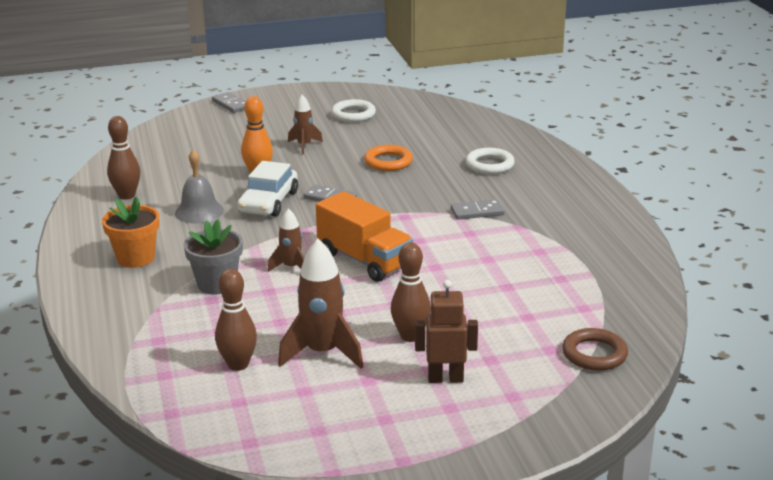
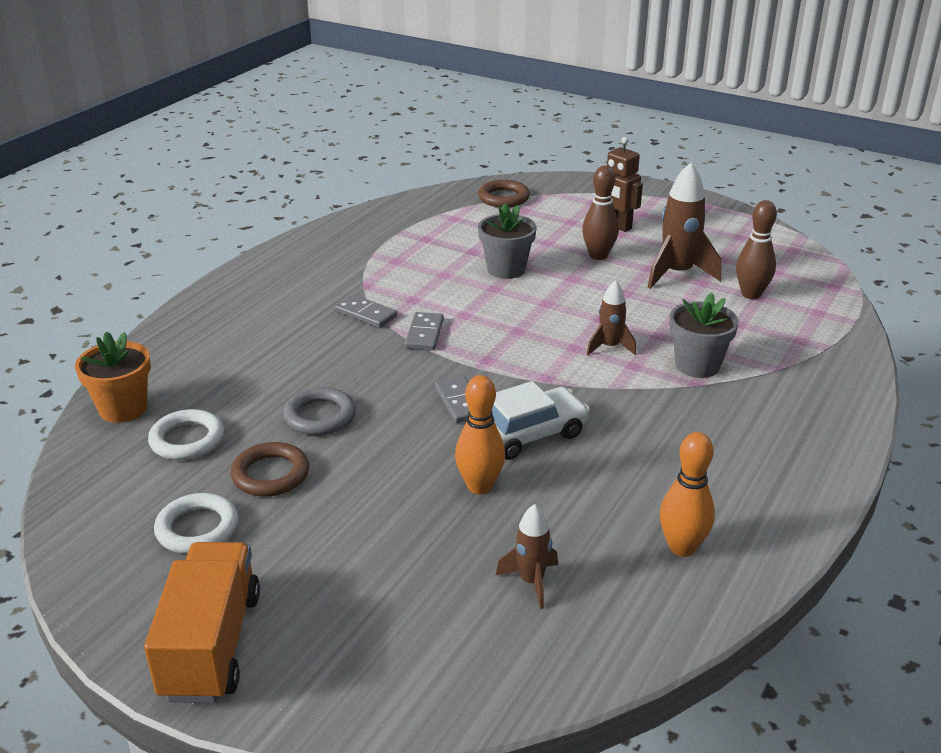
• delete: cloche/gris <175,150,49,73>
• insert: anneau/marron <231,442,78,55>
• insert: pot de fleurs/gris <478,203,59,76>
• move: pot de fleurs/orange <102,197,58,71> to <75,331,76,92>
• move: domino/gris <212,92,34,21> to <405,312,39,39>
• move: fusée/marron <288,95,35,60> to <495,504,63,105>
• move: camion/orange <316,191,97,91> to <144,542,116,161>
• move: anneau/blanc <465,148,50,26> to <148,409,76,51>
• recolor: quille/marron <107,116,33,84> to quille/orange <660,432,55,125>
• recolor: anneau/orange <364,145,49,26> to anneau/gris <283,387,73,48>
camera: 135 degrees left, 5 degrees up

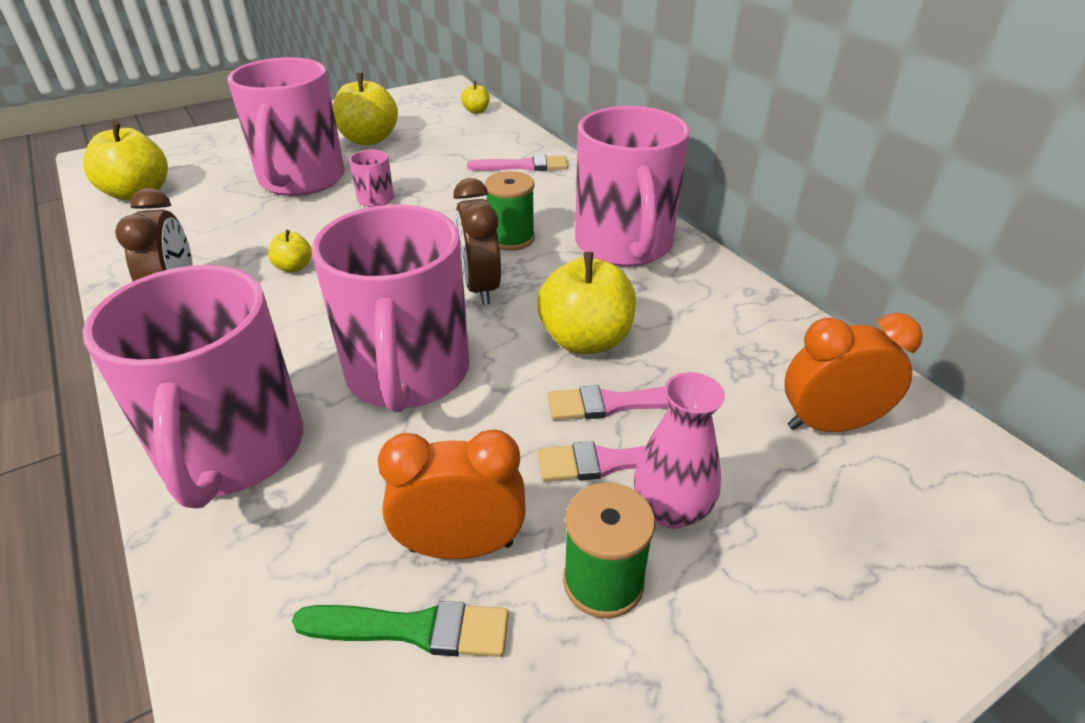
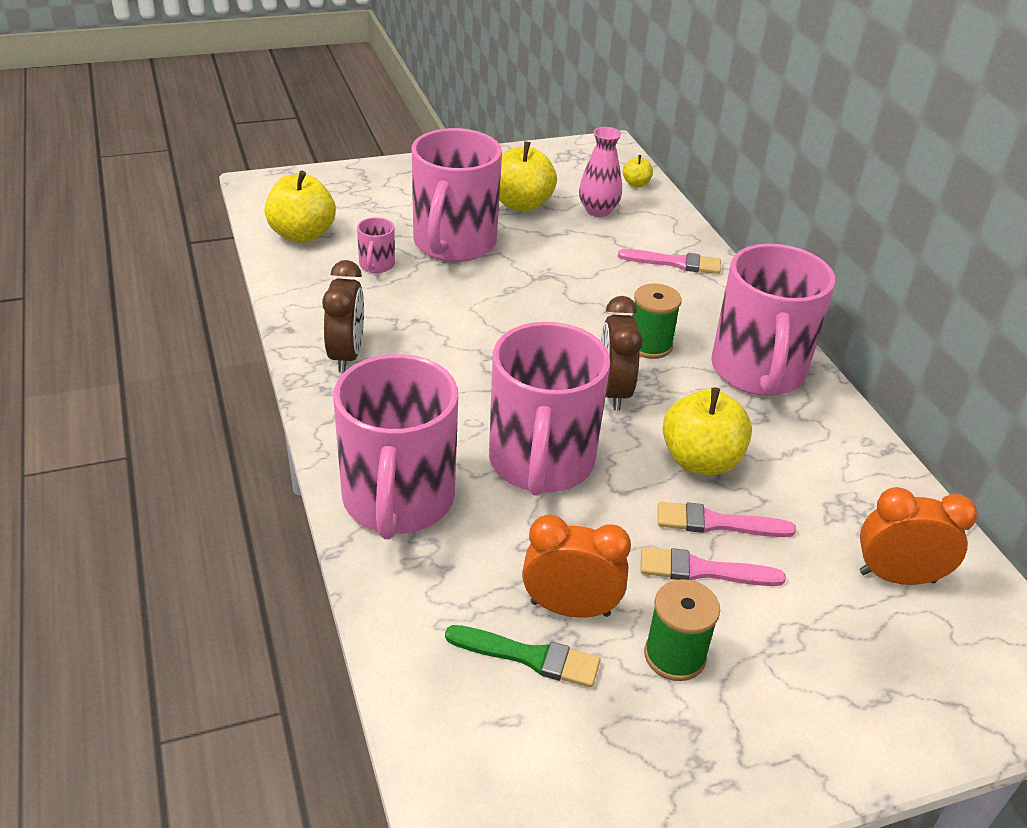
• delete: pomme/jaune <268,230,44,42>
• move: tasse/rose <349,149,45,58> to <357,217,38,56>
• move: vase/rose <634,372,91,157> to <579,127,43,90>
camera: 10 degrees right, 0 degrees up

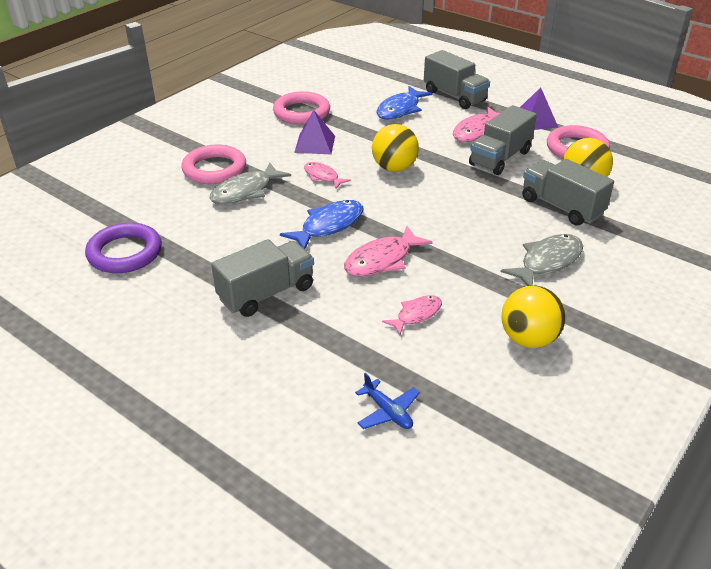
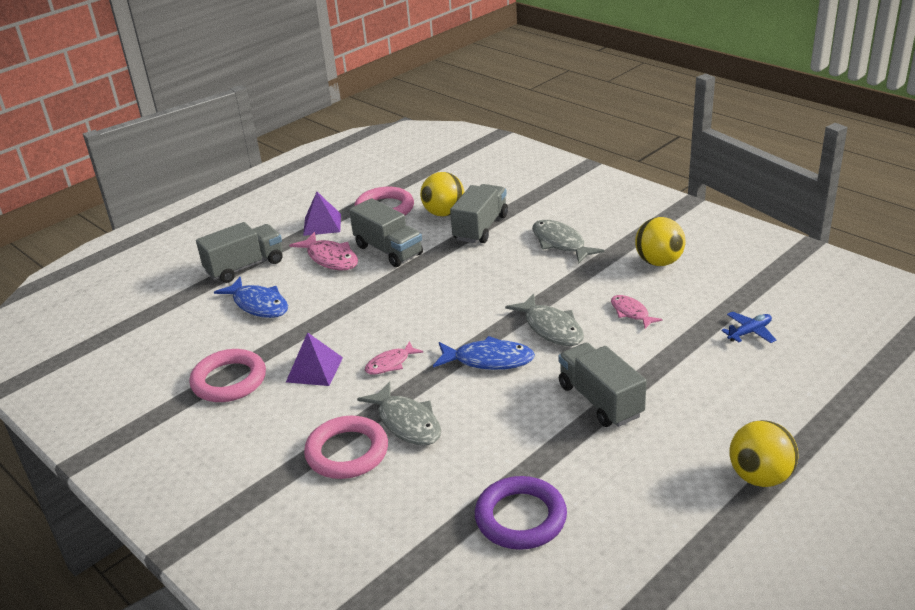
• move: balle/jaune <372,124,47,48> to <729,420,69,67>
• recolor: poisson/rose <344,226,89,50> to poisson/gris <505,294,79,52>
• rotate: poisson/bleu <280,200,84,49> = <433,336,102,34> 135 degrees clockwise
• rotate: camion/gris <522,159,92,67> = <450,184,58,59> 150 degrees clockwise
camera: 80 degrees left, 5 degrees down

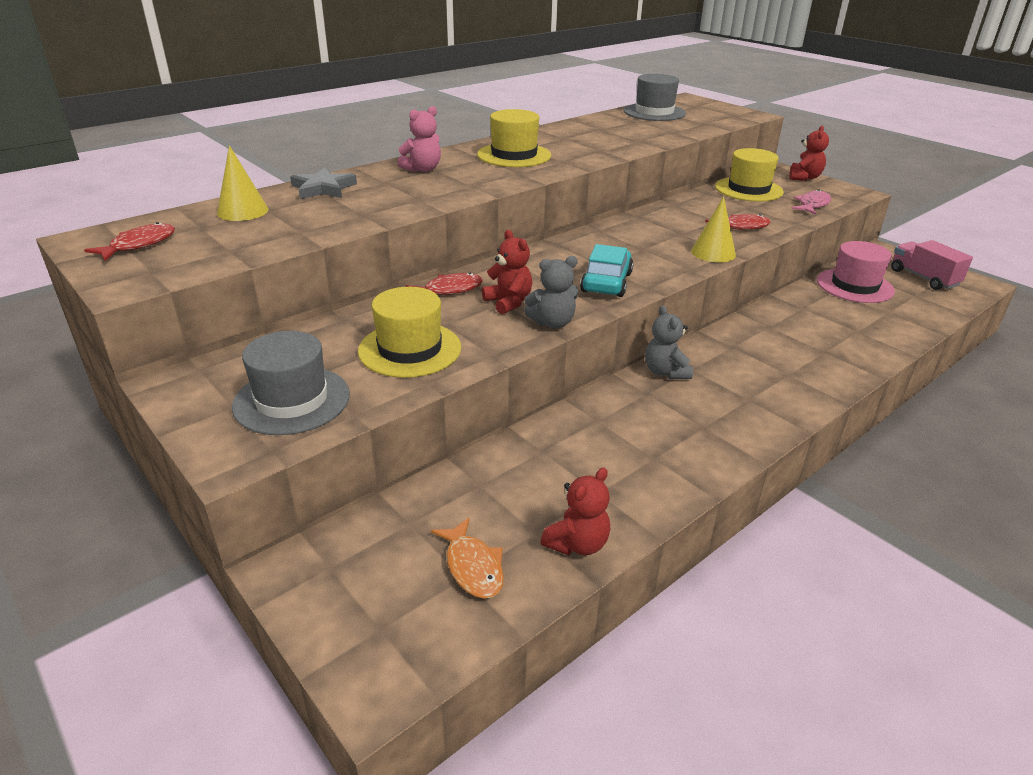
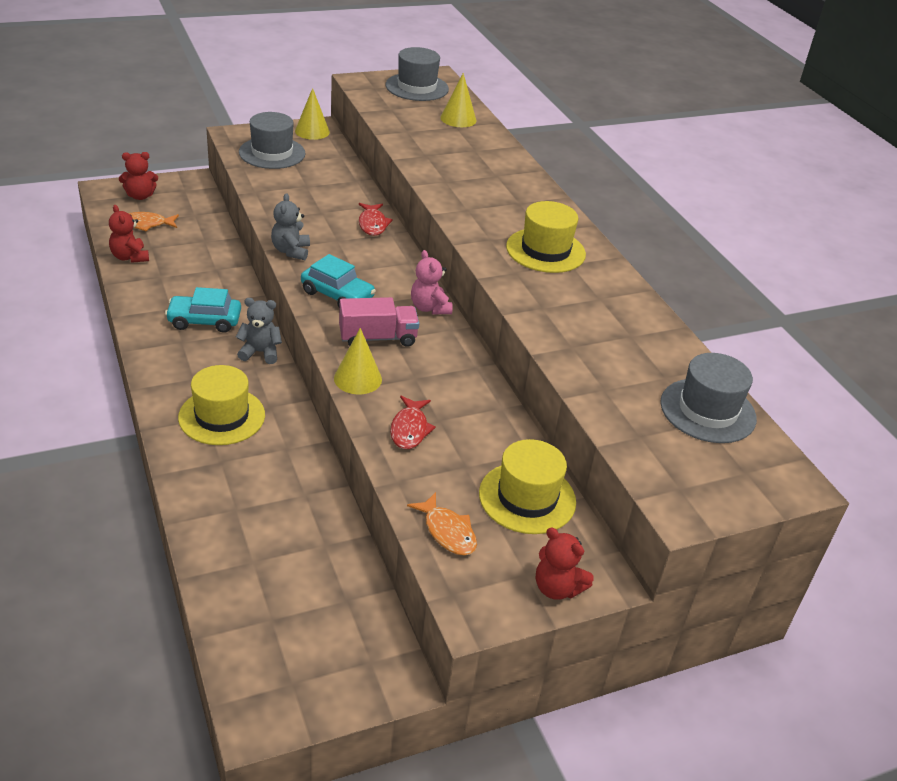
• delete: étoile/gris <290,167,67,32>
• delete: chapeau/rose <817,241,78,62>
• insert: voiture/turquoise <165,287,76,46>
• insert: cône/jaune <295,88,35,52>
• move: chapeau/jaune <358,287,103,91> to <178,365,87,80>
• move: ours en peluche/rose <398,106,43,66> to <411,250,42,64>
• move: ours en peluche/rouge <482,230,50,84> to <119,152,39,48>
• move: camion/rose <891,240,82,50> to <339,297,80,50>
• replace: poisson/rouge <84,222,91,39> to chapeau/gris <385,47,64,54>
• recolor: poisson/rose <791,190,40,24> to poisson/orange <407,492,70,63>
camera: 105 degrees right, 5 degrees up

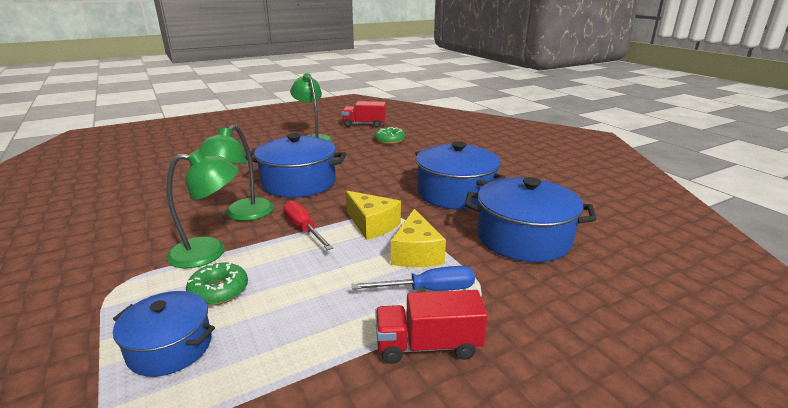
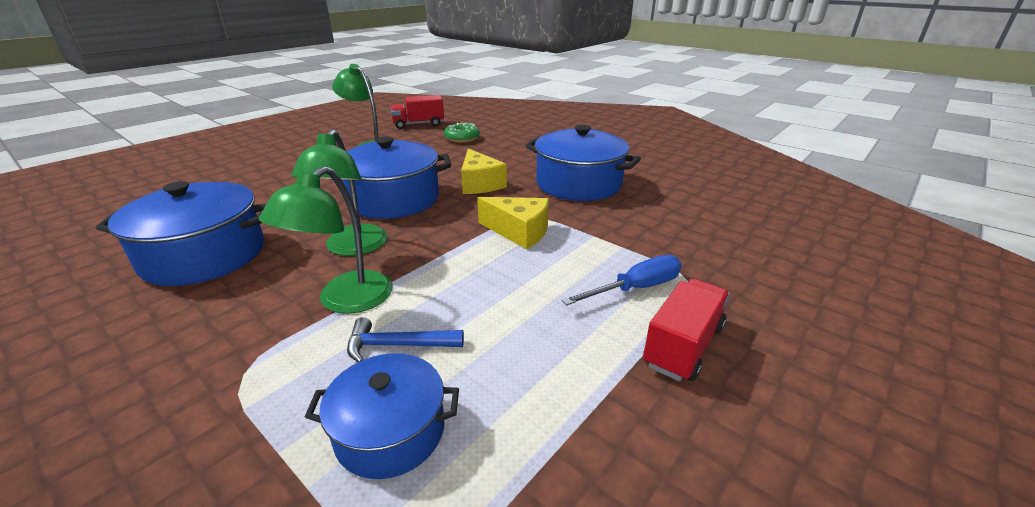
• delete: tournevis/rouge <283,200,50,50>
• move: fromage/jaune <391,209,55,58> to <461,149,46,45>
• move: marmite/bleu <465,177,132,85> to <96,181,171,105>
• replace: beignet/vert <186,263,62,42> to marteau/bleu <347,317,117,45>
• rotate: lampe/vert <166,150,73,118> = <259,166,134,148> 150 degrees clockwise
• rotate: camion/rouge <375,290,113,74> = <643,279,87,102> 150 degrees clockwise
camera: 20 degrees left, 5 degrees up

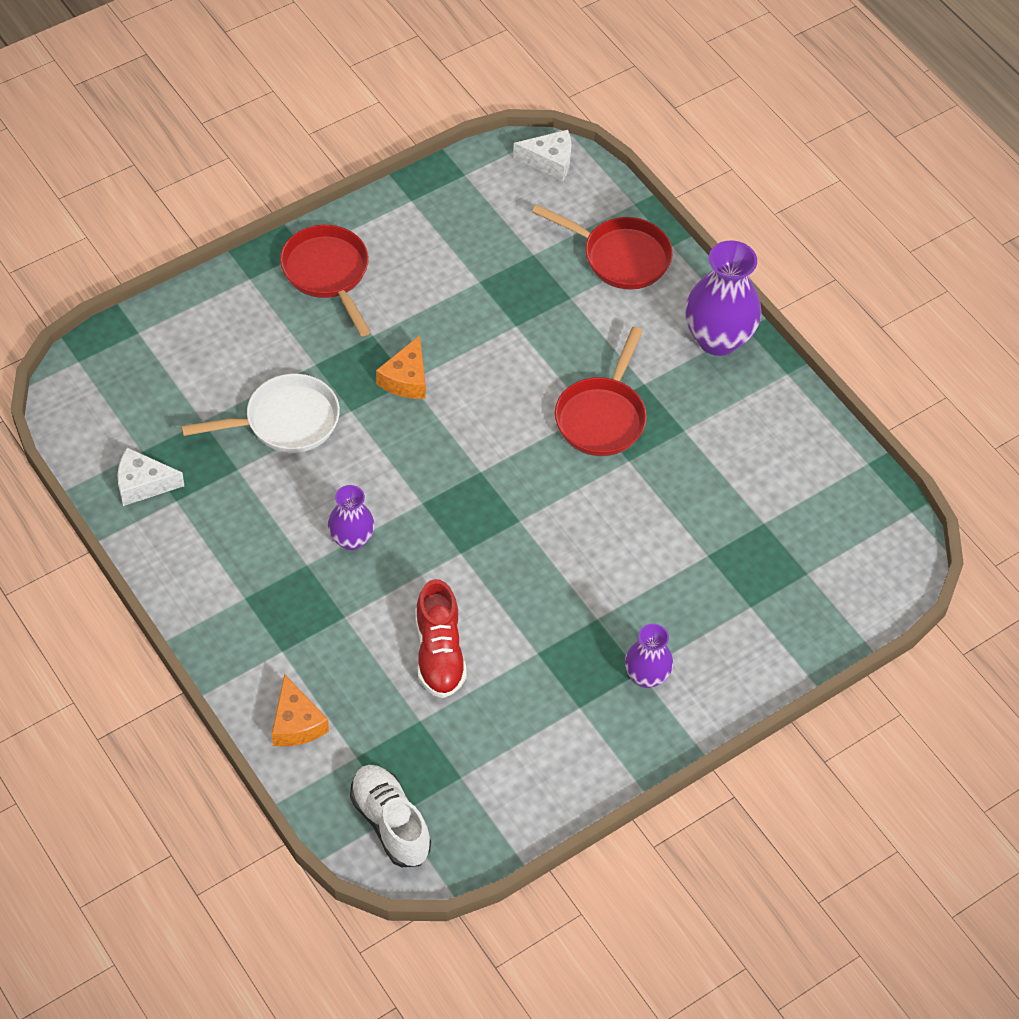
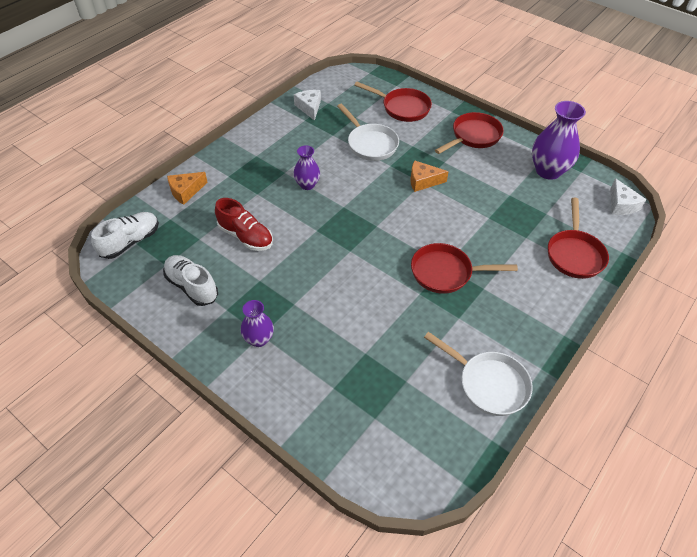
• insert: chaussure/blanc <163,255,55,51>
• insert: poêle/rouge <354,82,78,40>
• insert: poêle/blanc <424,332,109,84>
• move: vase/violet <685,240,76,116> to <532,101,54,79>
• rotate: chaussure/rouge <416,579,51,119> = <215,198,58,53> 120 degrees counterclockwise
camera: 75 degrees right, 5 degrees down

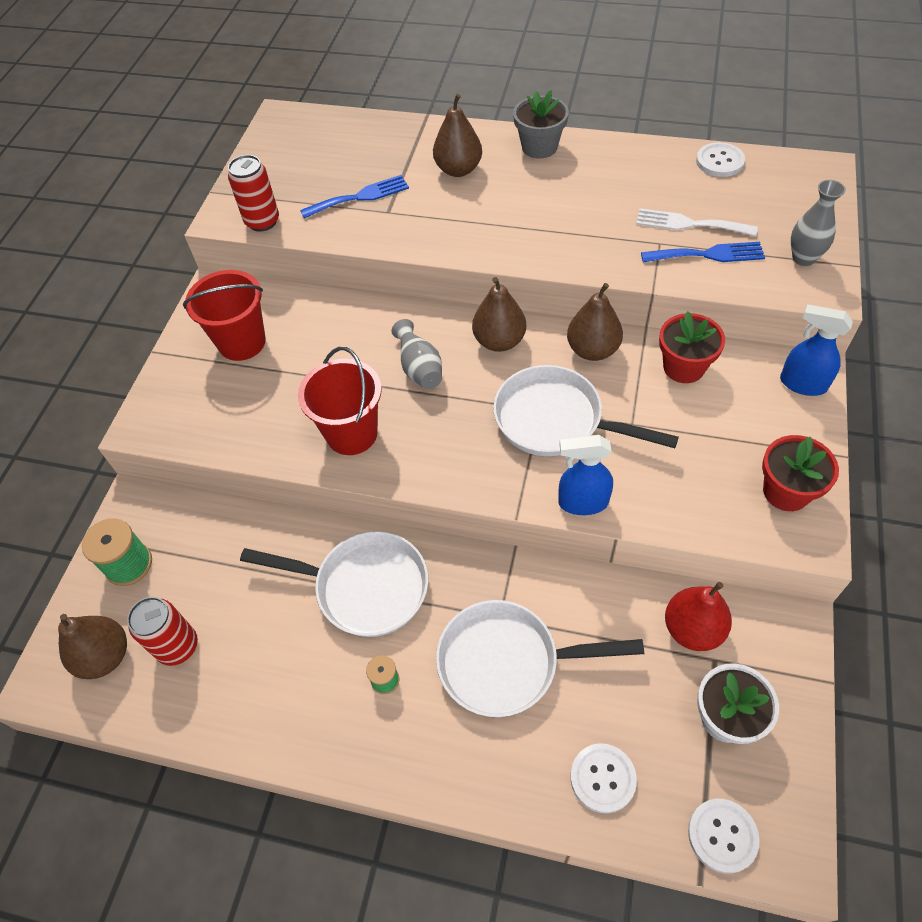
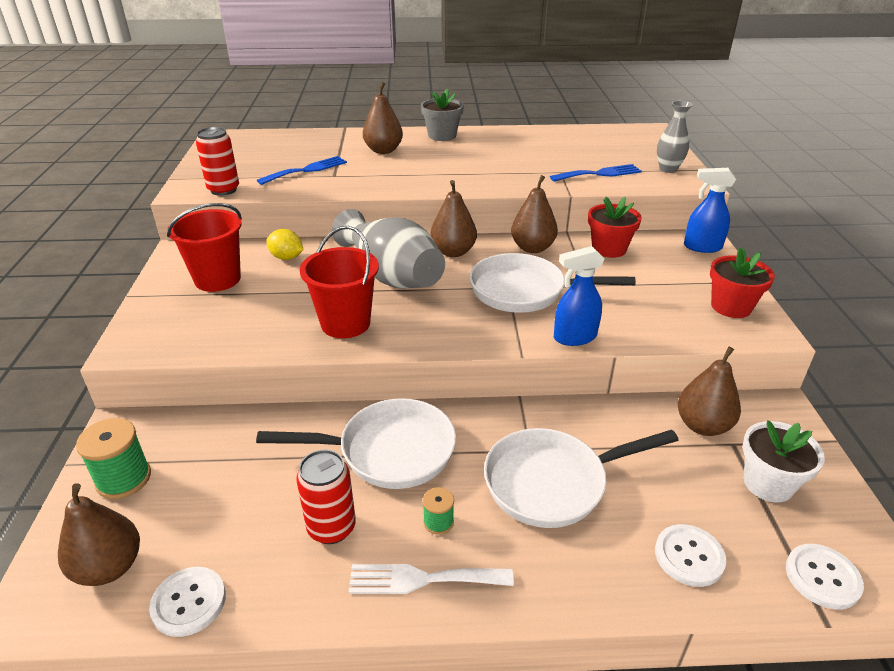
• insert: citron/jaune <266,229,37,31>
• move: canette/rouge <127,597,71,69> to <296,449,60,95>
• move: fourchette/blanc <636,208,122,28> to <349,564,165,30>
• move: bouton/blanc <696,142,49,35> to <149,567,77,70>
• recolor: poire/rouge <665,582,67,69> to poire/marron <678,347,63,89>
• resize: vase/gris <391,319,51,70> = <332,209,113,80> x1.90
camera: 20 degrees left, 20 degrees down

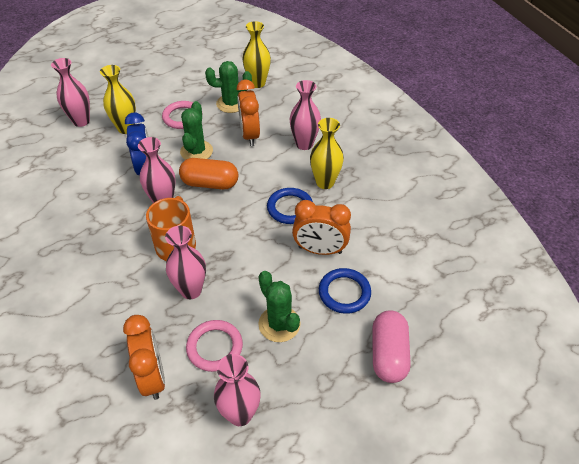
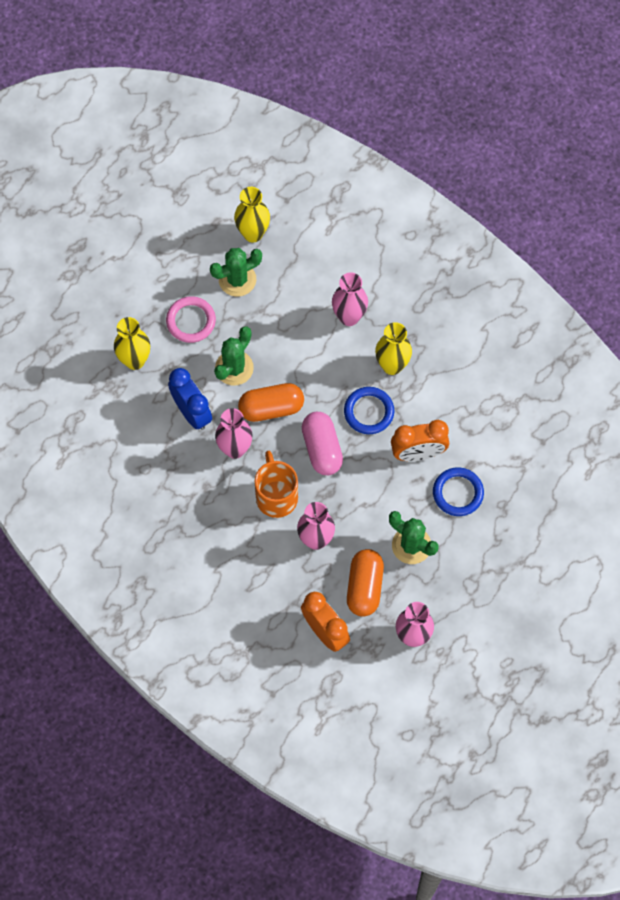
• delete: vase/rose <51,58,39,69>
• delete: réveil/orange <237,79,23,67>
• move: gélule/rose <372,310,39,73> to <302,412,41,63>
• replace: anneau/rose <186,320,57,52> to gélule/orange <347,549,37,68>
• rotate: cactus/vert <180,101,33,59> = <214,326,40,60> 45 degrees clockwise
camera: 20 degrees left, 20 degrees up

